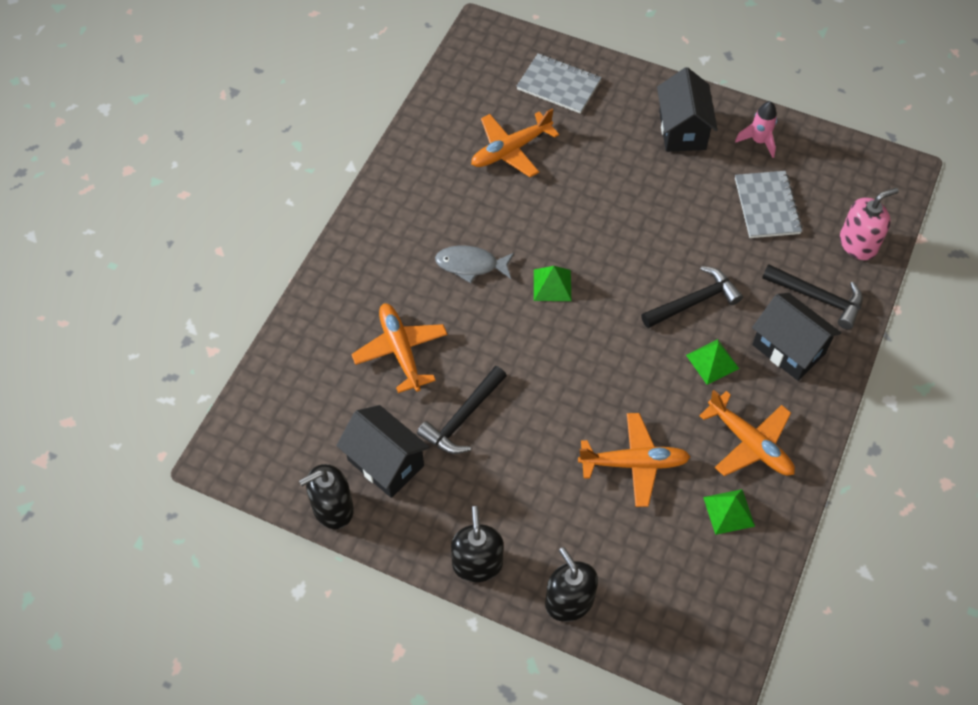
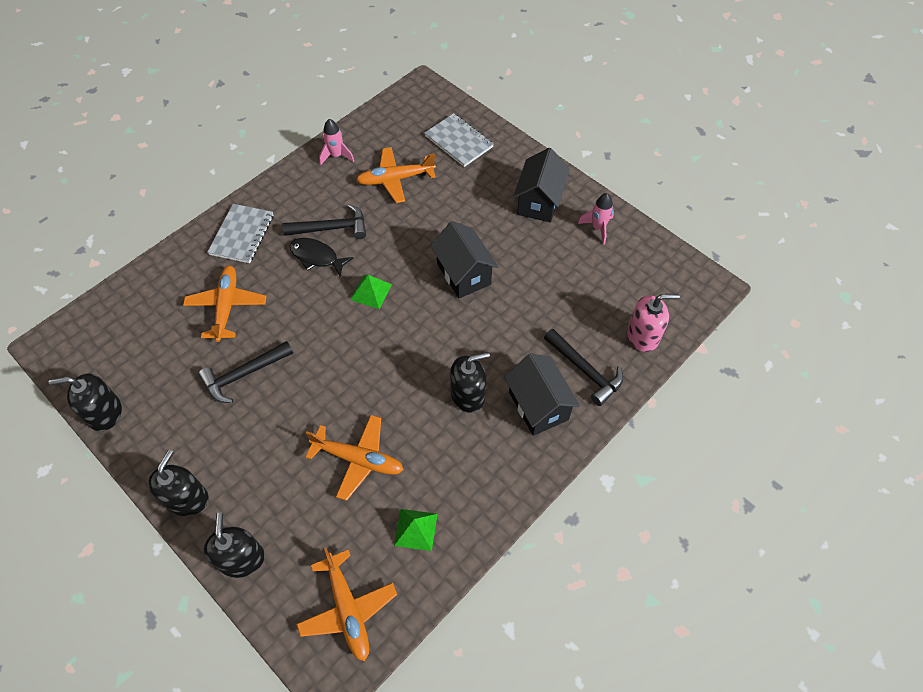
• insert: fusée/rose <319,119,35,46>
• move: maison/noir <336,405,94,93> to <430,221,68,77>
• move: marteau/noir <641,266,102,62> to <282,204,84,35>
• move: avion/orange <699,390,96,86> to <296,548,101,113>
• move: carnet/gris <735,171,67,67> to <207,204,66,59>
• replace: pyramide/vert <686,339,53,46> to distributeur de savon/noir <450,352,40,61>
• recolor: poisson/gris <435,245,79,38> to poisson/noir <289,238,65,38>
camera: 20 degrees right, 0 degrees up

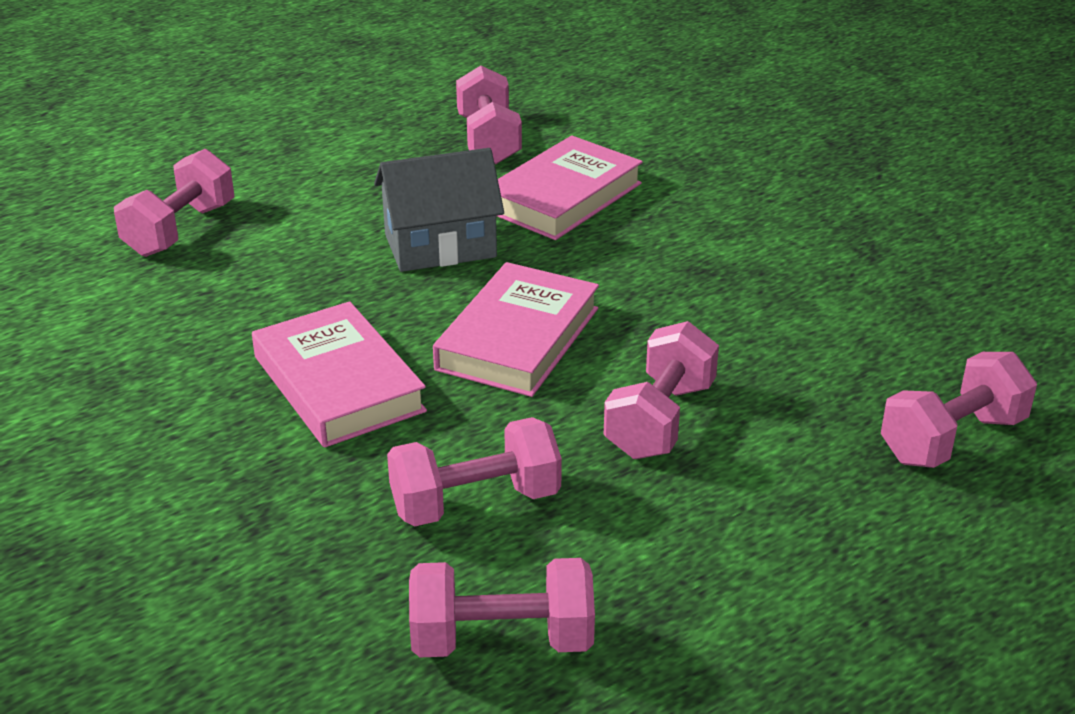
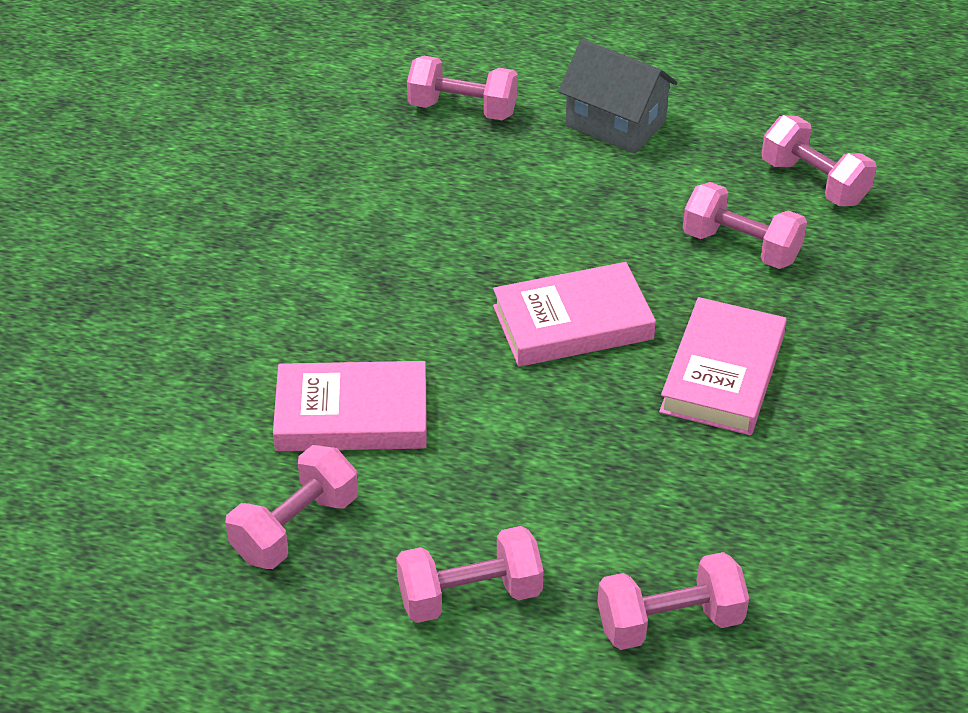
• move: maison/gris <374,148,130,124> to <558,39,120,115>
• move: haltère/rose <604,321,115,138> to <396,526,148,97>
camera: 130 degrees left, 10 degrees up

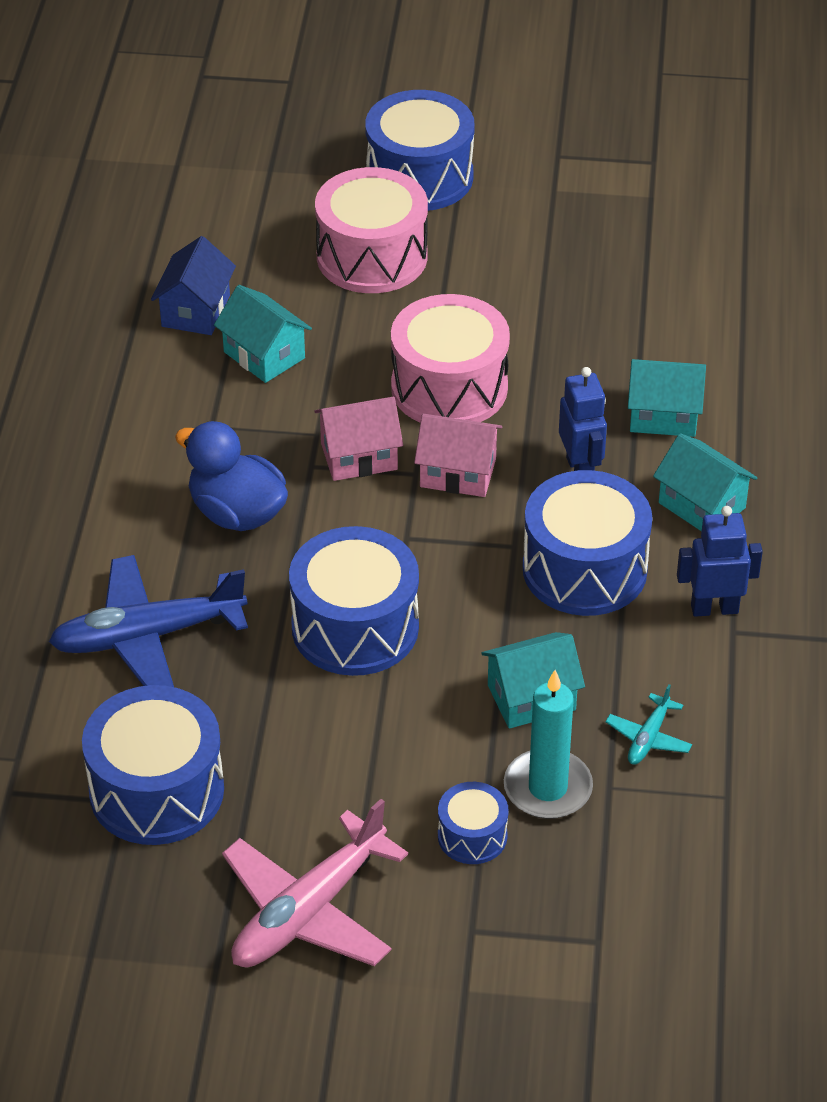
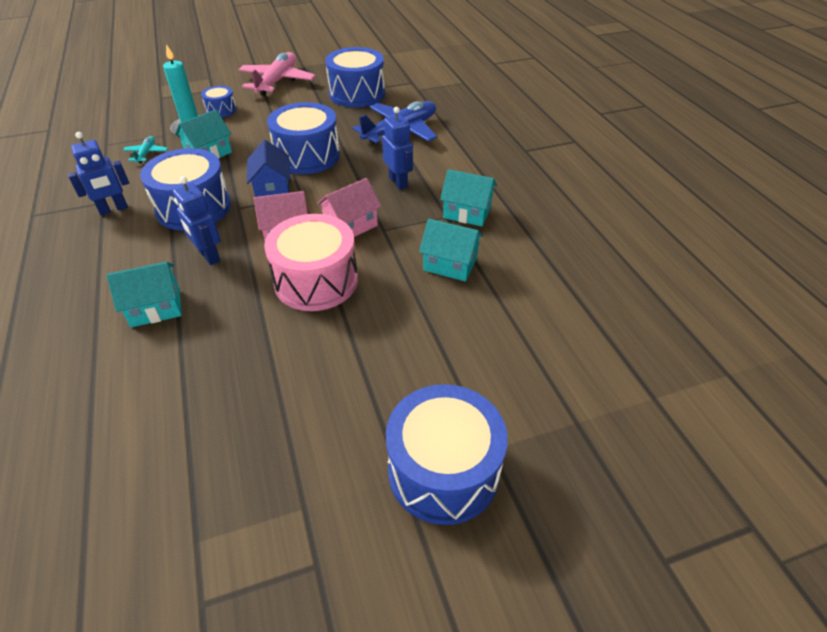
• delete: tambour/rose <315,167,113,126>
• move: maison/bleu <151,236,85,99> to <247,140,44,57>
• move: maison/turquoise <653,433,104,98> to <440,169,57,57>
• replace: canard/bleu <175,421,113,110> to robot/bleu <382,107,31,83>
camera: 155 degrees right, 0 degrees up

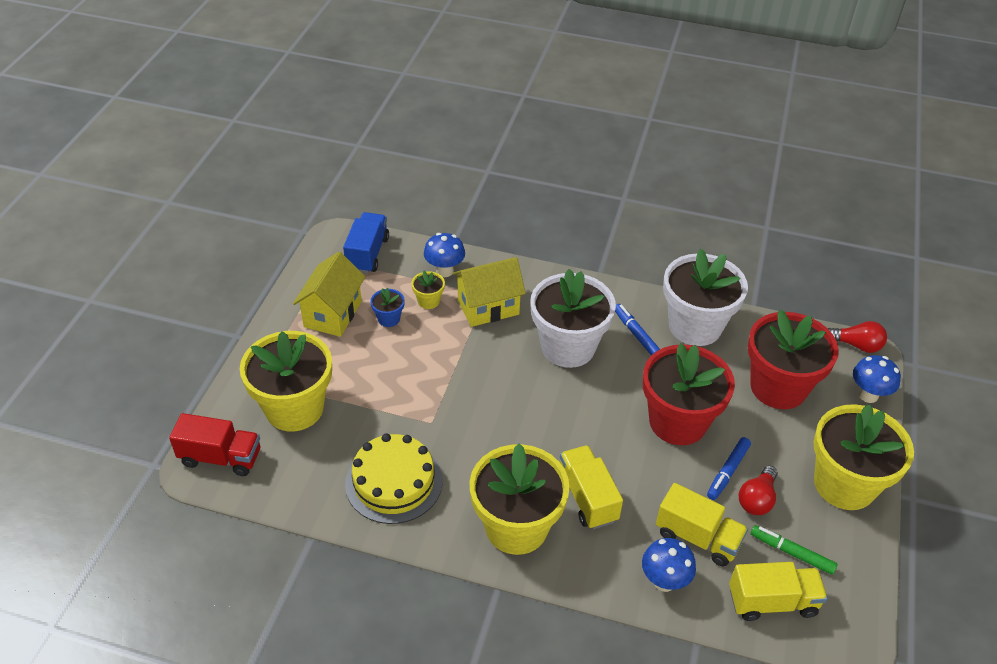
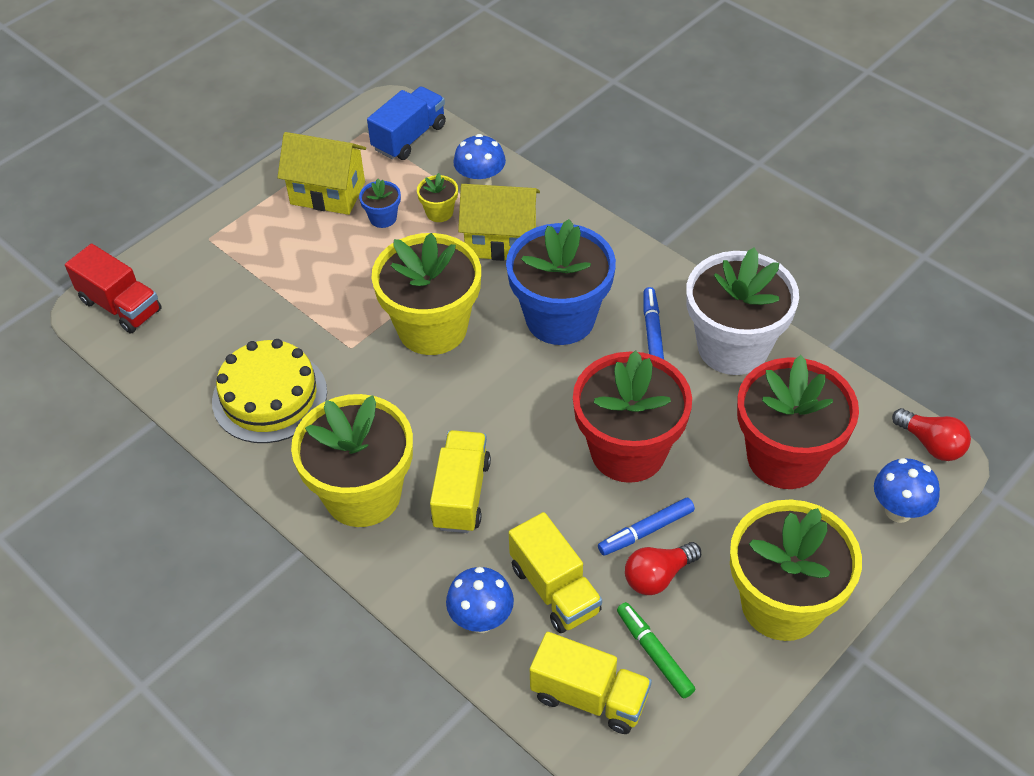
• move: pot de fleurs/jaune <240,331,92,100> to <371,233,110,122>
• recolor: pot de fleurs/blanc <530,269,86,99> to pot de fleurs/bleu <506,219,110,126>
• rotate: maison/jaune <293,252,73,85> = <277,132,89,83> 60 degrees clockwise
camera: 30 degrees right, 5 degrees up

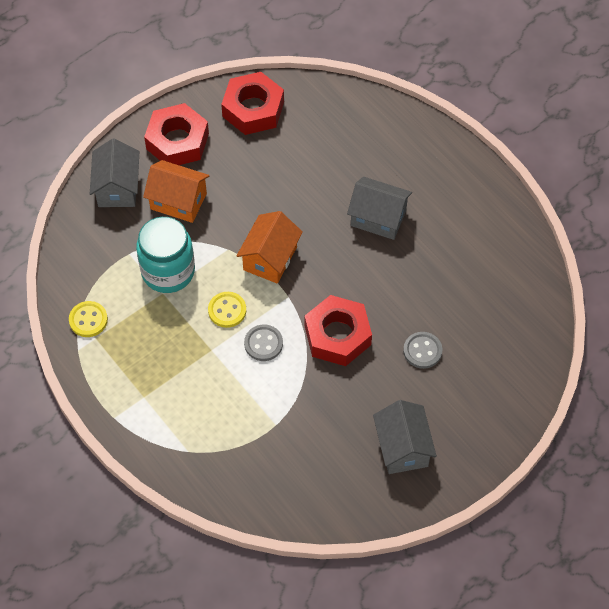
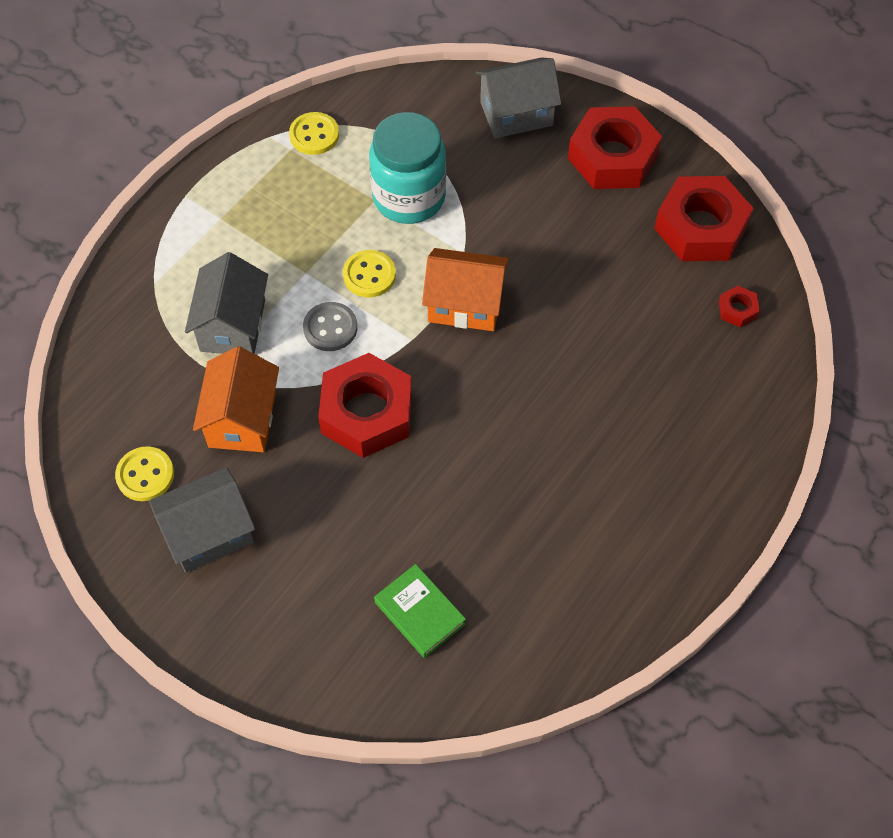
• delete: bouton/gris <403,332,39,37>
• insert: bouton/jaune <115,446,59,55>
• insert: livre/vert <374,564,92,94>
• insert: écrou/rouge <719,286,41,42>
• move: maison/orange <143,160,67,63> to <193,346,86,106>
• move: maison/gris <347,177,65,63> to <185,252,83,102>
camera: 75 degrees right, 0 degrees up

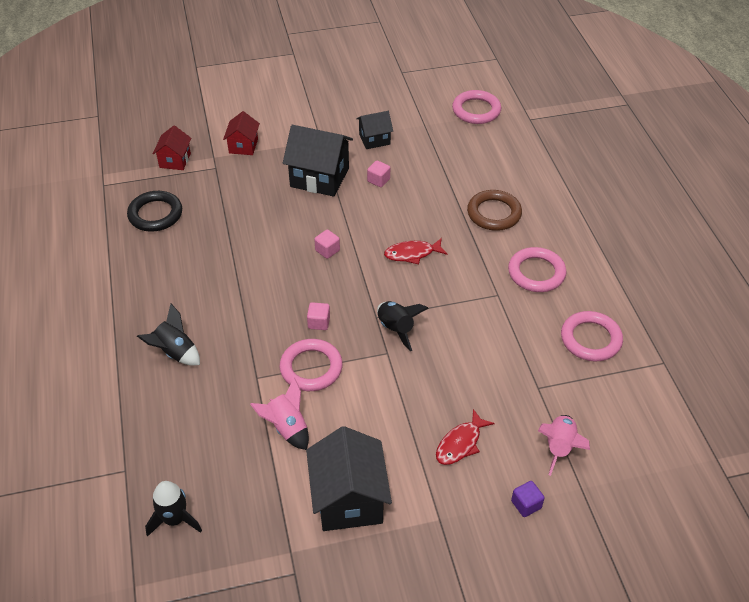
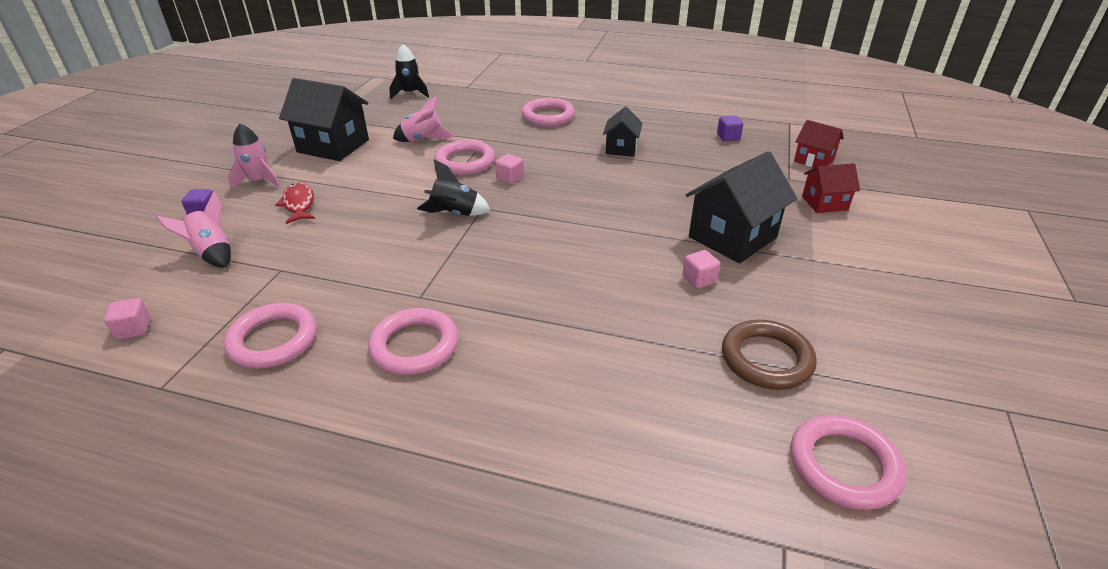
• delete: poisson/rouge <384,238,63,26>
• insert: fusée/rose <228,123,53,67>
• move: cube/rose <314,229,26,30> to <104,298,47,42>
• move: maison/noir <356,111,37,38> to <603,107,40,50>
• move: anneau/marron <467,190,55,41> to <722,320,95,70>
• replace: anneau/noir <127,191,55,41> to cube/violet <717,116,26,25>
• replace: fusée/noir <137,304,63,62> to anneau/rose <521,98,54,29>
• rotate: maison/rouge <223,111,37,44> = <802,163,58,50> 45 degrees counterclockwise
camera: 120 degrees right, 10 degrees down

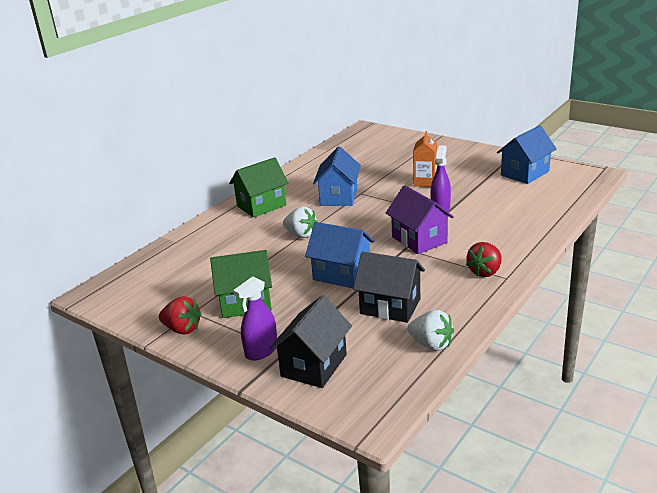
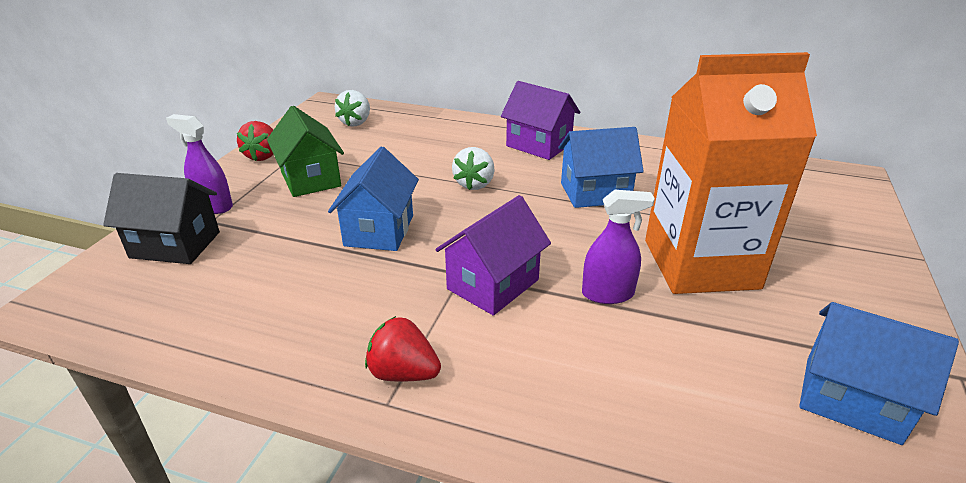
• delete: maison/noir <353,252,72,71>
• move: fraise/blanc <407,310,47,41> to <335,90,35,37>
• recolor: maison/vert <229,157,60,61> to maison/violet <501,81,79,79>
• resize: brique de lait/orange <413,131,24,56> = <645,52,172,242> x2.30
camera: 70 degrees right, 5 degrees up

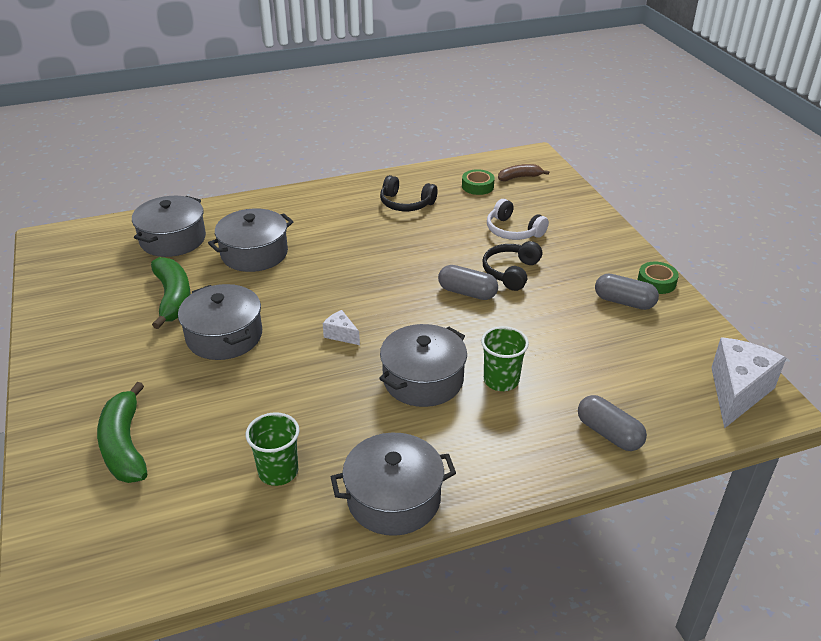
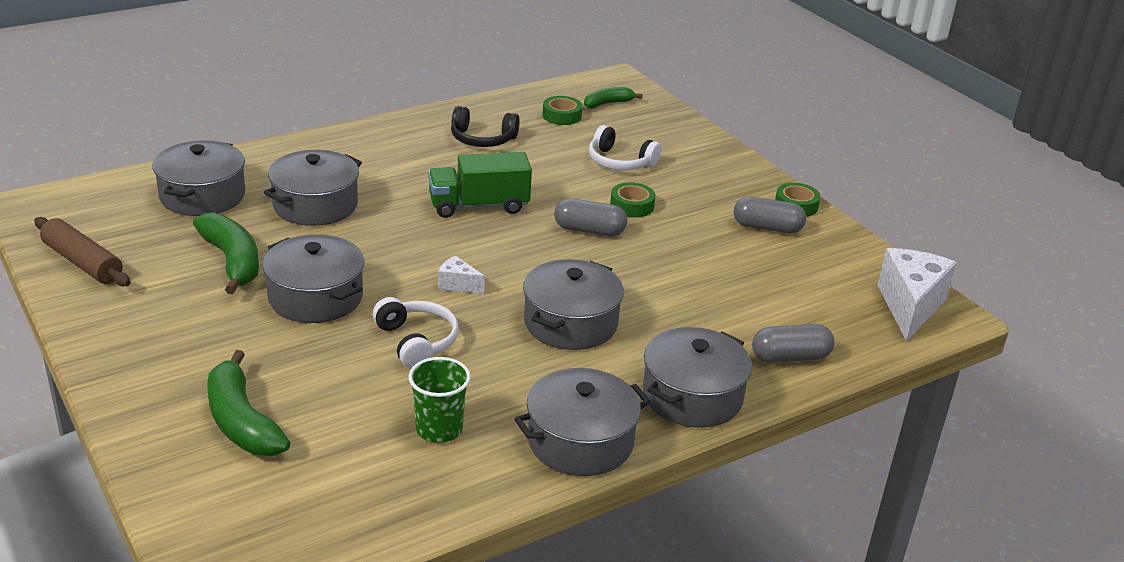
• delete: gobelet/vert <481,326,48,65>
• insert: rouleau à pâtisserie/marron <34,217,96,69>
• insert: casque audio/blanc <373,297,86,71>
• insert: camion/vert <428,152,104,66>
• insert: marmite/gris <643,327,109,101>
• replace: casque audio/noir <483,241,59,50> to ruban adhésif/vert <610,182,45,35>
• recolor: banane/marron <498,164,51,17> to banane/vert <584,87,59,21>
• rotate: gélule/gris <578,395,69,56> = <752,324,83,39> 45 degrees counterclockwise
camera: 15 degrees left, 5 degrees down

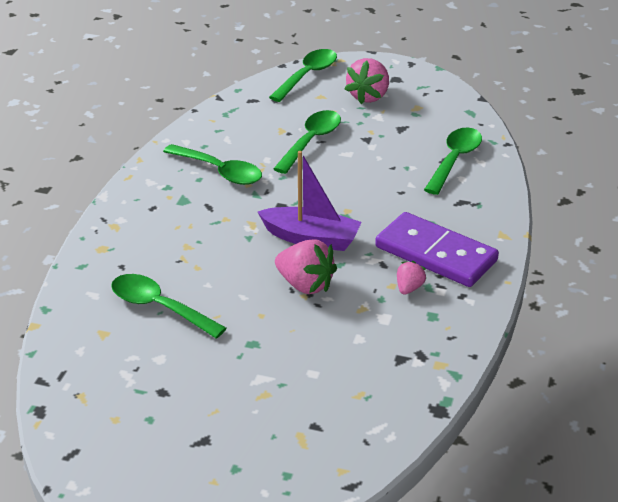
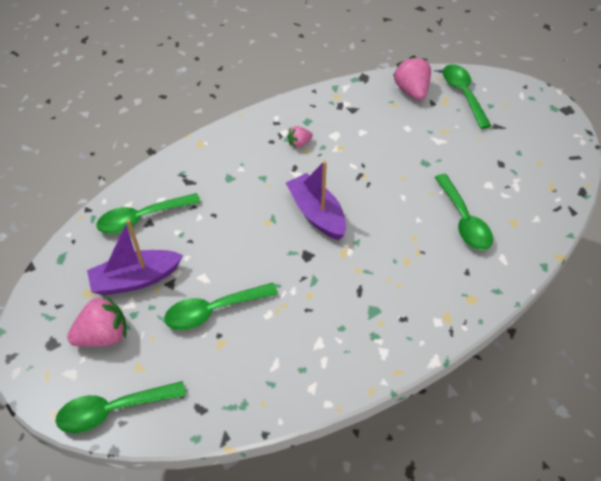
• delete: domino/violet <375,212,124,75>
• insert: bateau/violet <87,219,96,76>
• move: cuillère/vert <163,144,99,41> to <443,64,48,65>
• move: fraise/rose <275,239,62,55> to <393,56,38,44>
camera: 140 degrees left, 15 degrees up

